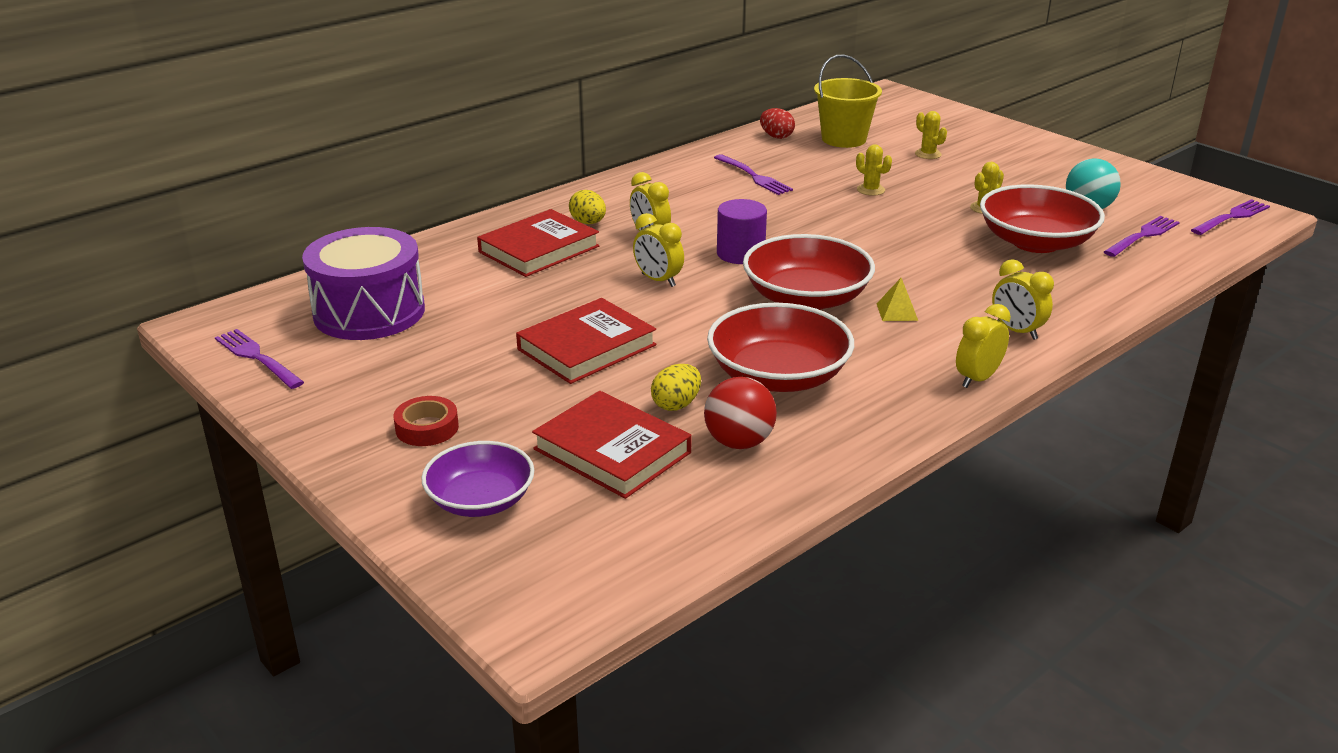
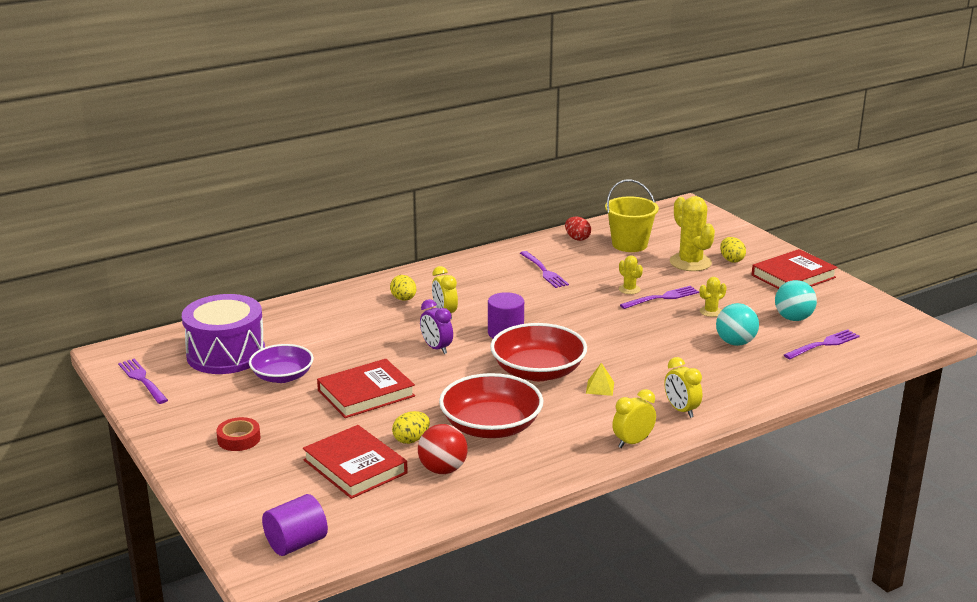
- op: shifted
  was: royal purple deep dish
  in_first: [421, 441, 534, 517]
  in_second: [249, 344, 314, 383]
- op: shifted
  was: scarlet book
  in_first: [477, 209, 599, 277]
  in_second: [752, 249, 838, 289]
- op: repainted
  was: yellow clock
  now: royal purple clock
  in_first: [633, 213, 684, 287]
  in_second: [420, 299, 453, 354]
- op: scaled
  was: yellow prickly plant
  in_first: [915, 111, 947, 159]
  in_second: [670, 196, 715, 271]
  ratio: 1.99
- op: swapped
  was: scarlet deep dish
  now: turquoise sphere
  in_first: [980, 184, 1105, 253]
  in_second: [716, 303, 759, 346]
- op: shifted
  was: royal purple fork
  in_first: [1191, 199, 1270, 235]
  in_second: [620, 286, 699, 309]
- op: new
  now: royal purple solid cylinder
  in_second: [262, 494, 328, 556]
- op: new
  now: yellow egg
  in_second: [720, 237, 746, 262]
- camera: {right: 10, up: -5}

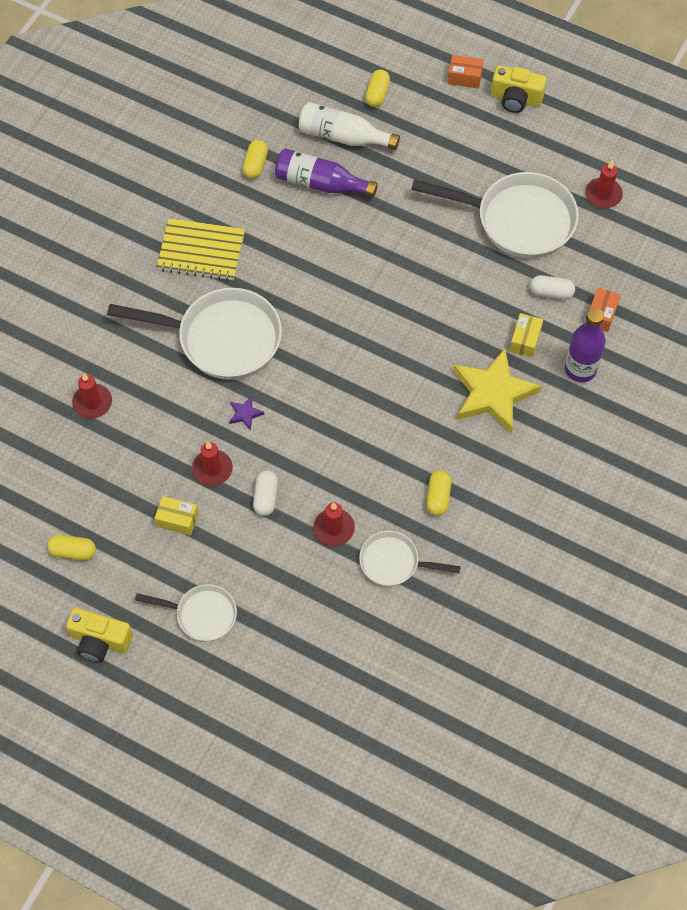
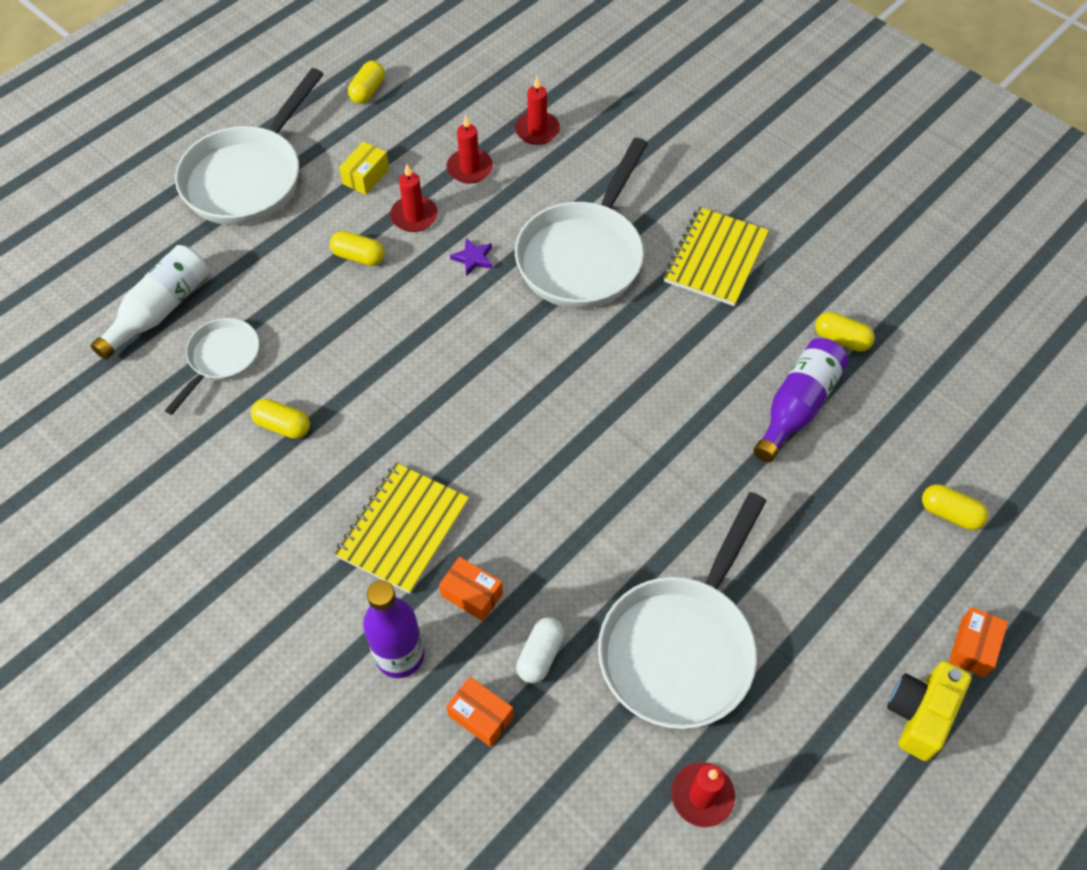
- op: gone
  was: yellow compact camera
  in_first: [66, 608, 133, 662]
- op: scaled
  was: pure white pan
  in_first: [135, 584, 237, 641]
  in_second: [175, 68, 324, 225]
  ratio: 1.84
- op: repainted
  was: pure white pill
  now: yellow pill
  in_first: [253, 470, 278, 516]
  in_second: [330, 231, 385, 266]
- op: shifted
  was: pure white drink bottle
  in_first: [299, 102, 400, 150]
  in_second: [91, 245, 208, 360]
- op: shifted
  was: scarlet pillar candle
  in_first: [313, 503, 355, 546]
  in_second: [447, 115, 493, 183]
- op: swapped
  was: yellow star
  now: yellow exercise book
  in_first: [453, 348, 542, 433]
  in_second: [334, 463, 469, 594]
- op: repainted
  was: yellow parcel
  now: orange parcel
  in_first: [510, 313, 543, 358]
  in_second: [439, 557, 503, 621]
- camera: {right: 105, up: -5}

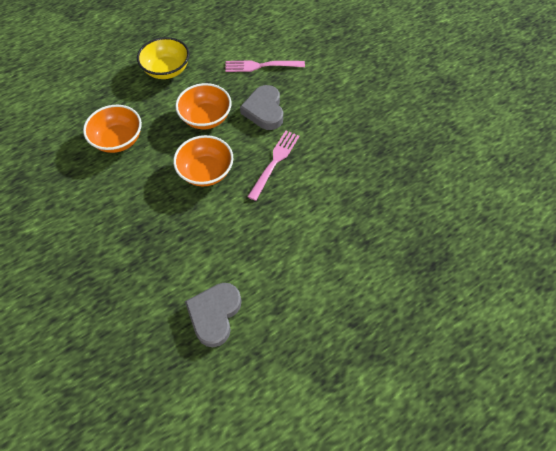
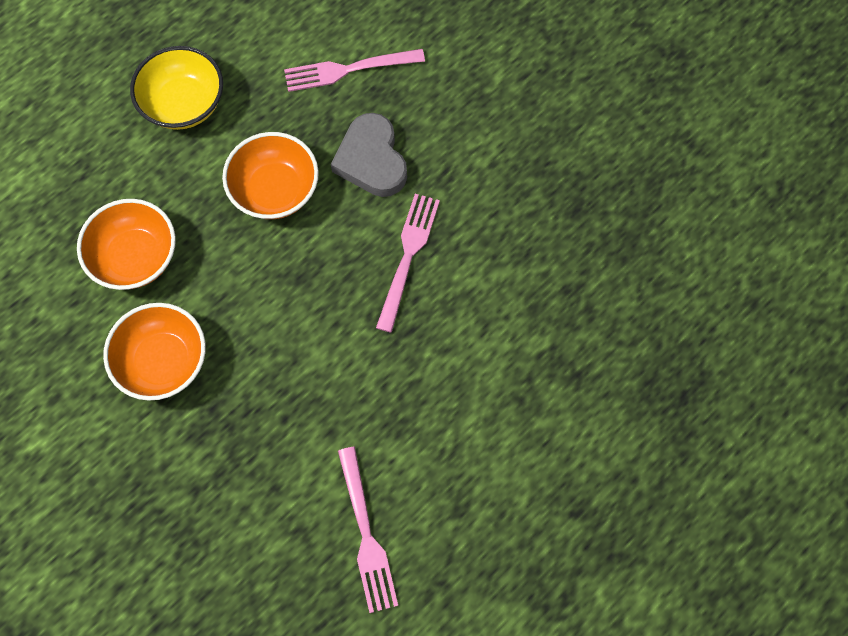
- op: shifted
  was: orange deep dish
  in_first: [173, 135, 233, 186]
  in_second: [103, 303, 206, 401]
- op: swapped
  was: gray heart shape
  now: rose-pink fork
  in_first: [185, 283, 242, 347]
  in_second: [338, 447, 398, 613]
- camera: {right: -10, up: 10}

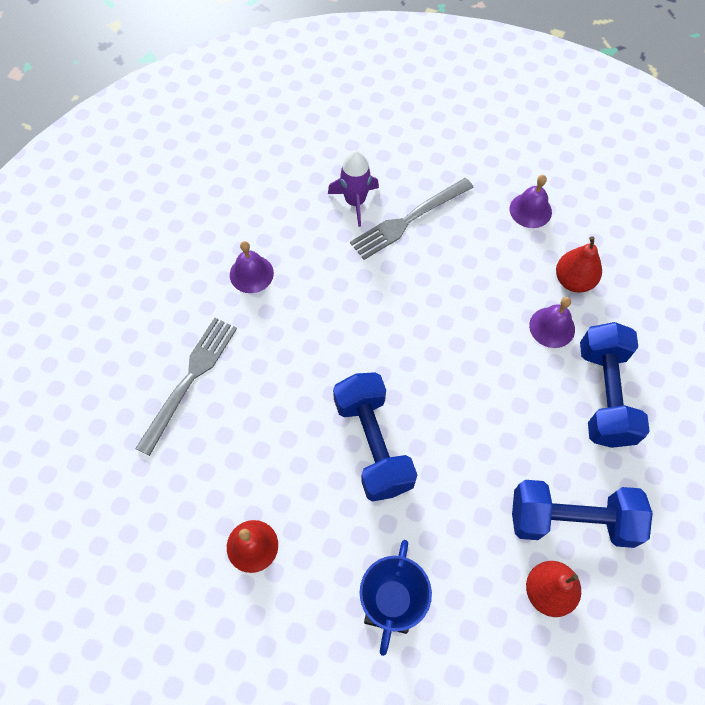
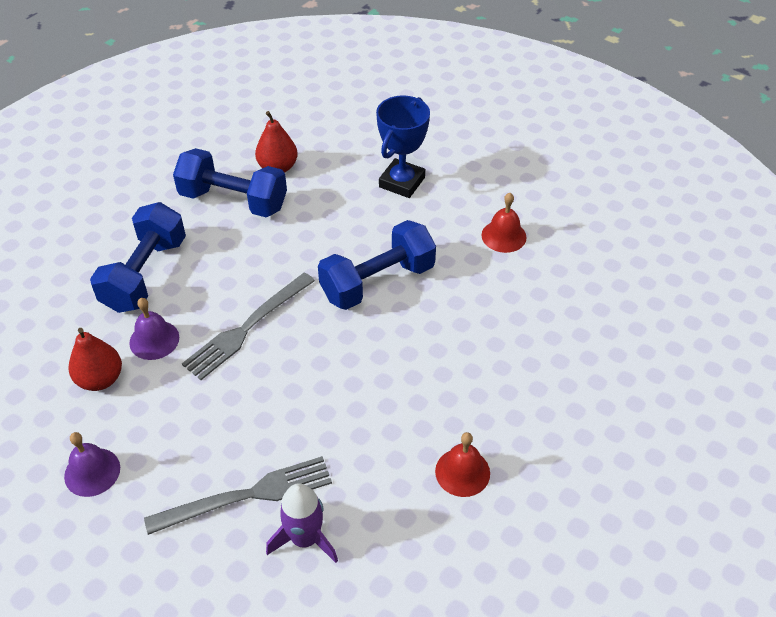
- op: shifted
  was: gray fork
  in_first: [135, 318, 237, 456]
  in_second: [182, 272, 315, 380]
- op: repainted
  was: royal purple bell
  now: scarlet bell
  in_first: [230, 241, 274, 293]
  in_second: [435, 432, 490, 497]
- op: rotated
  was: blue hand weight
  in_first: [333, 372, 417, 502]
  in_second: [318, 220, 436, 310]
  clockwise: 60
- camera: {right: -165, up: -15}

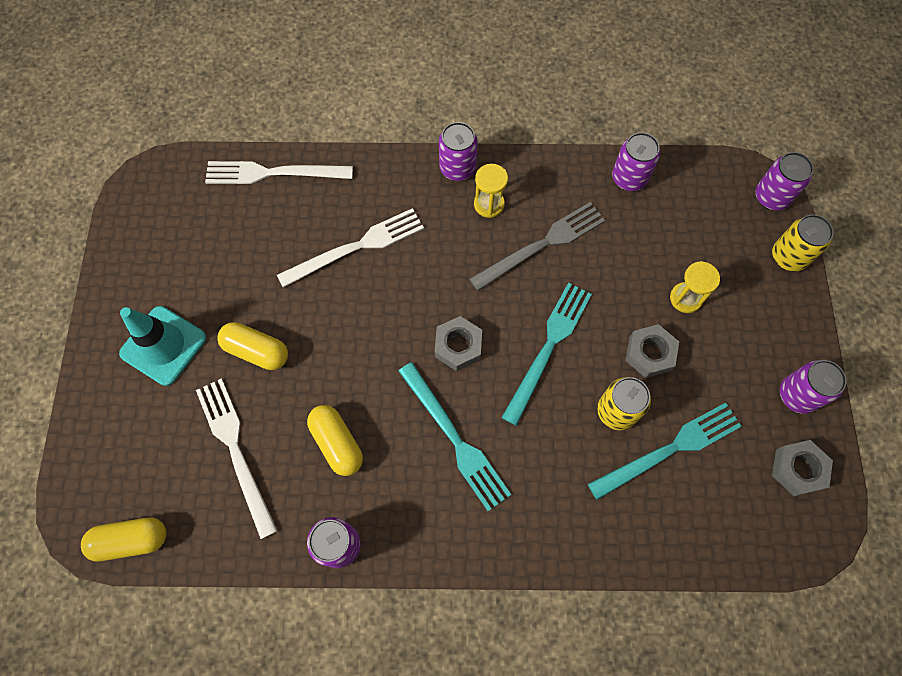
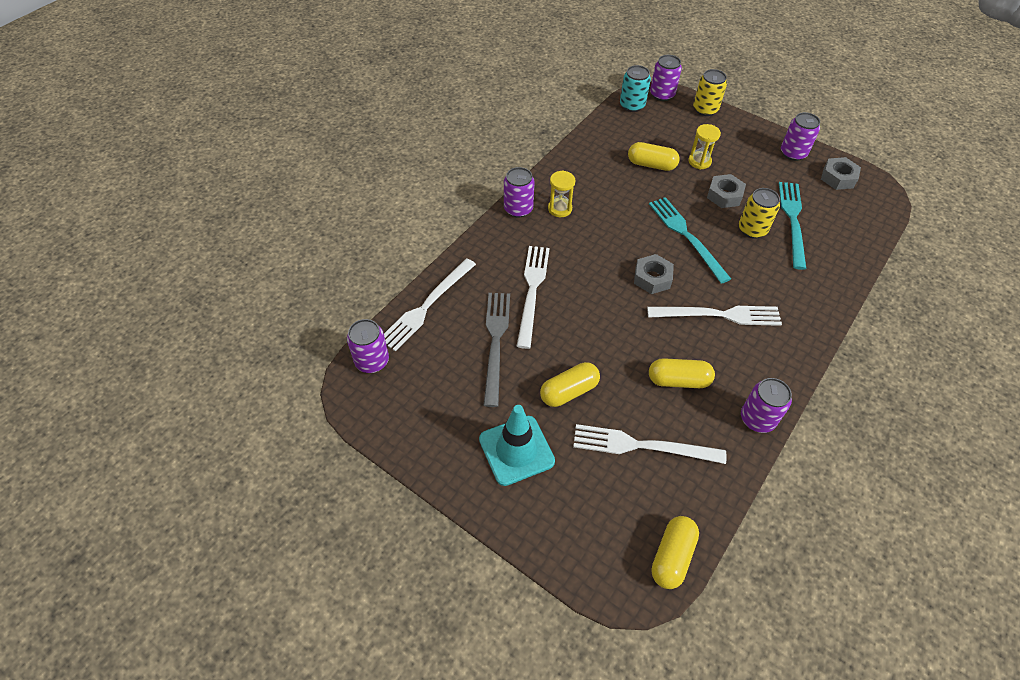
- op: repainted
  was: turquoise fork
  now: pure white fork
  in_first: [398, 362, 512, 511]
  in_second: [647, 306, 782, 326]
- op: shifted
  was: gray fork
  in_first: [469, 202, 605, 291]
  in_second: [483, 293, 510, 407]
- op: shifted
  was: royal purple can
  in_first: [612, 132, 660, 191]
  in_second: [347, 319, 389, 373]
- op: new
  now: turquoise can
  in_second: [620, 65, 651, 112]
- op: new
  now: yellow pill
  in_second: [628, 142, 680, 171]
- camera: {right: -55, up: -15}

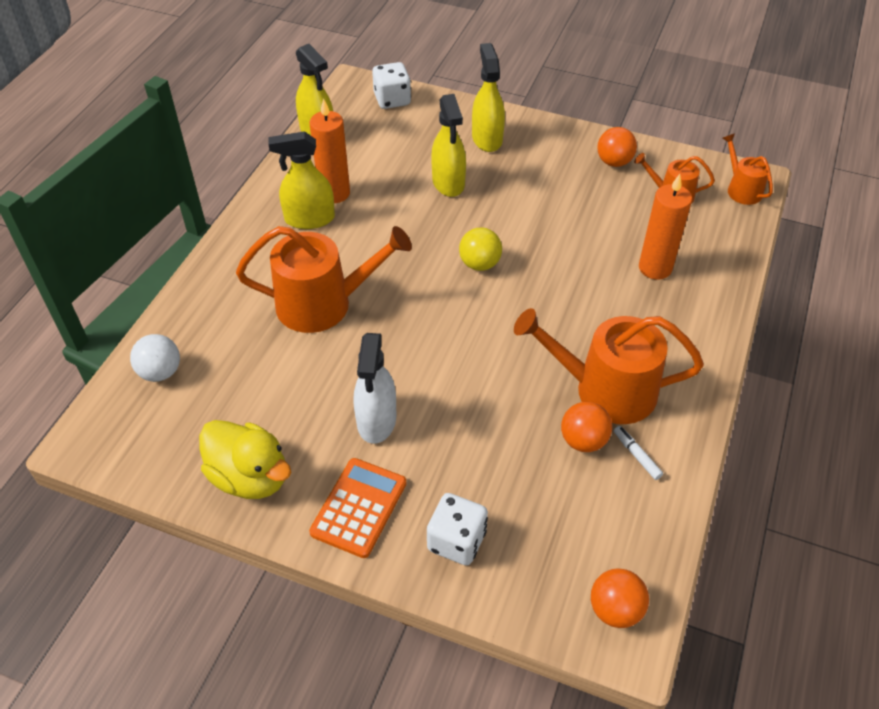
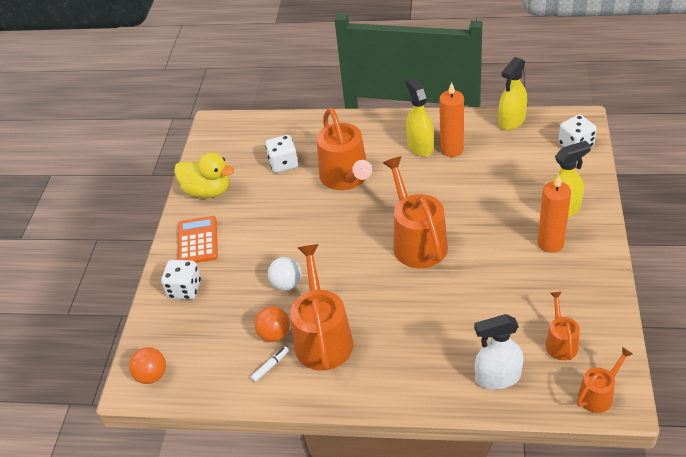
- op: shifted
  was: pure white sphere
  in_first: [130, 334, 180, 382]
  in_second: [268, 257, 302, 291]
- op: rotated
  was: yellow rubber duck
  in_first: [199, 420, 291, 499]
  in_second: [174, 152, 234, 198]
  clockwise: -90
- op: rotated
  was: orange pocket calculator
  in_first: [309, 458, 406, 558]
  in_second: [178, 216, 218, 263]
  clockwise: -105
- op: shifted
  was: pure white sprayer
  in_first: [354, 333, 396, 444]
  in_second: [474, 314, 524, 389]
- op: gone
  was: yellow sprayer
  in_first: [431, 94, 466, 197]
- op: swapped
  was: yellow sphere
  now: orange sprinkling can
  in_first: [459, 227, 502, 271]
  in_second: [383, 156, 448, 268]
- op: gone
  was: orange sphere
  in_first: [597, 127, 637, 167]
- op: shifted
  was: orange pillar candle
  in_first: [639, 174, 692, 280]
  in_second: [538, 175, 571, 253]
- op: new
  now: pure white die
  in_second: [265, 135, 298, 173]
- camera: {right: 80, up: -5}

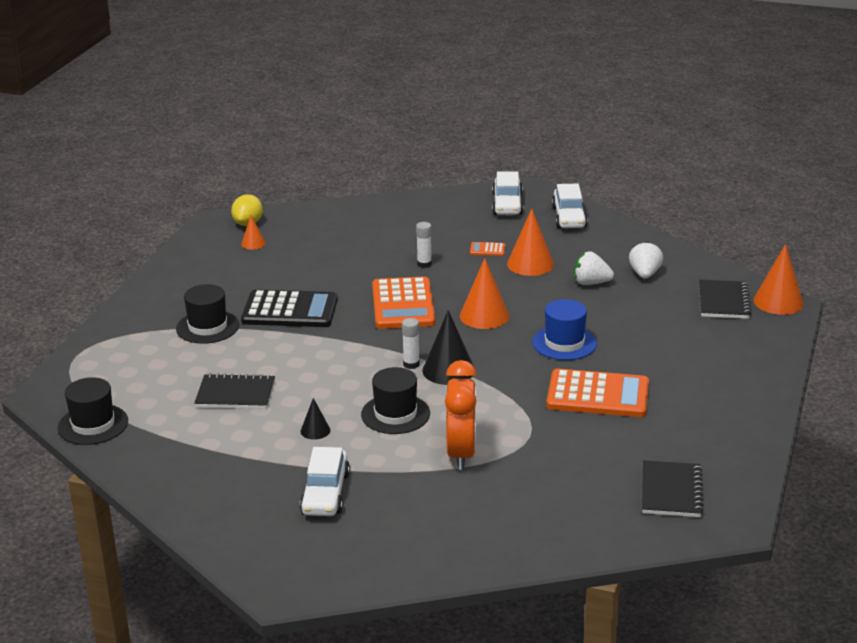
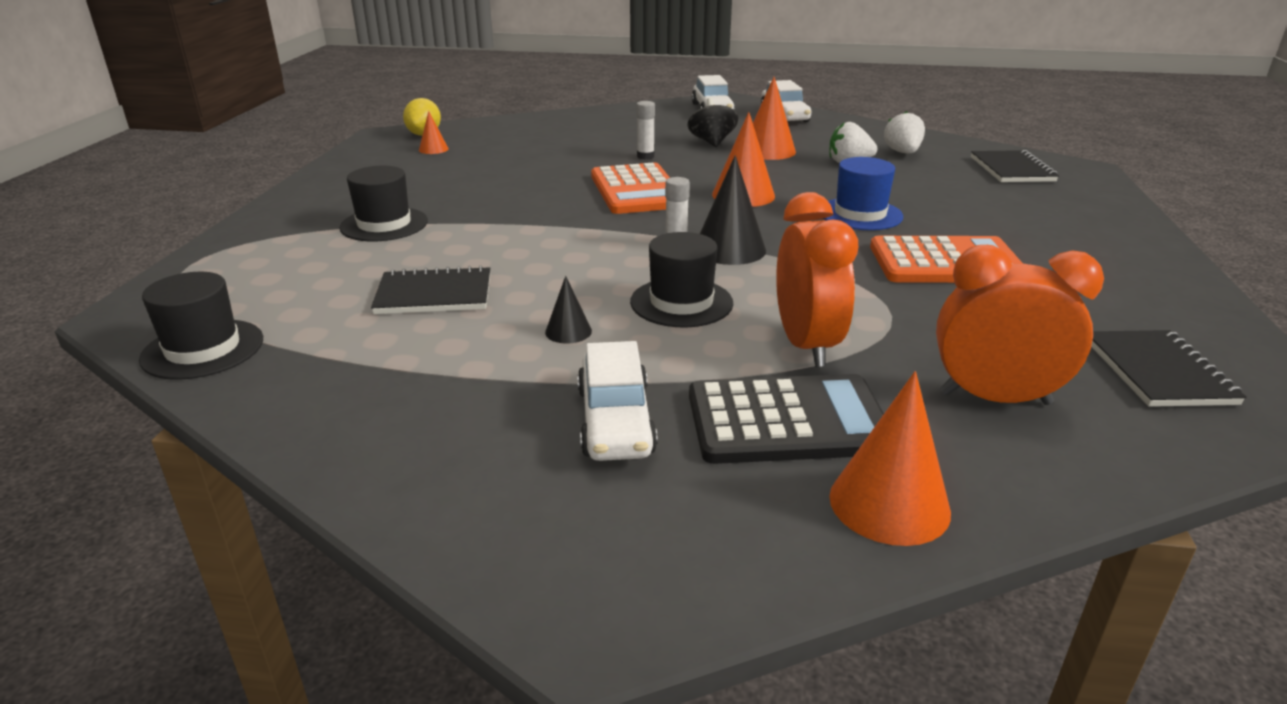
- op: shifted
  was: black pocket calculator
  in_first: [241, 289, 338, 327]
  in_second: [689, 374, 884, 464]
- op: swapped
  was: orange pocket calculator
  now: black toy top
  in_first: [470, 242, 505, 256]
  in_second: [688, 98, 738, 147]
- op: shifted
  was: orange cone shape
  in_first: [753, 244, 804, 315]
  in_second: [829, 371, 951, 546]
- op: new
  now: orange clock
  in_second: [936, 245, 1104, 405]
- camera: {right: -10, up: 0}

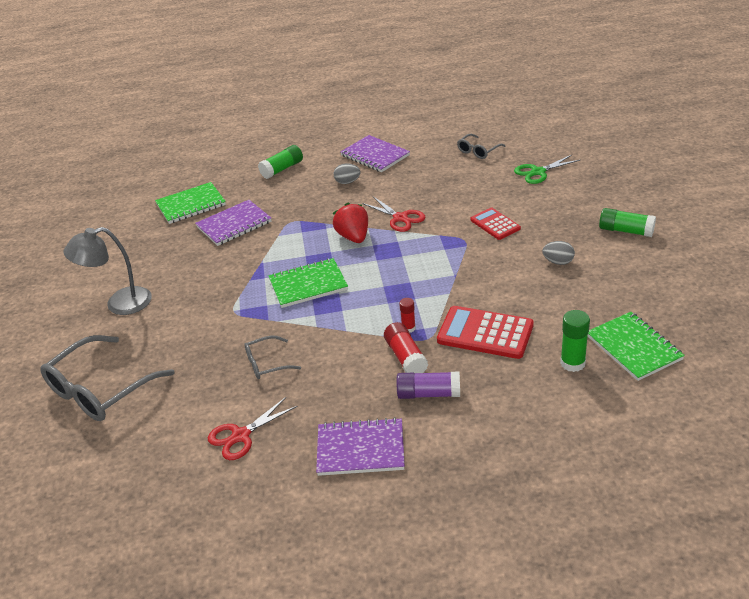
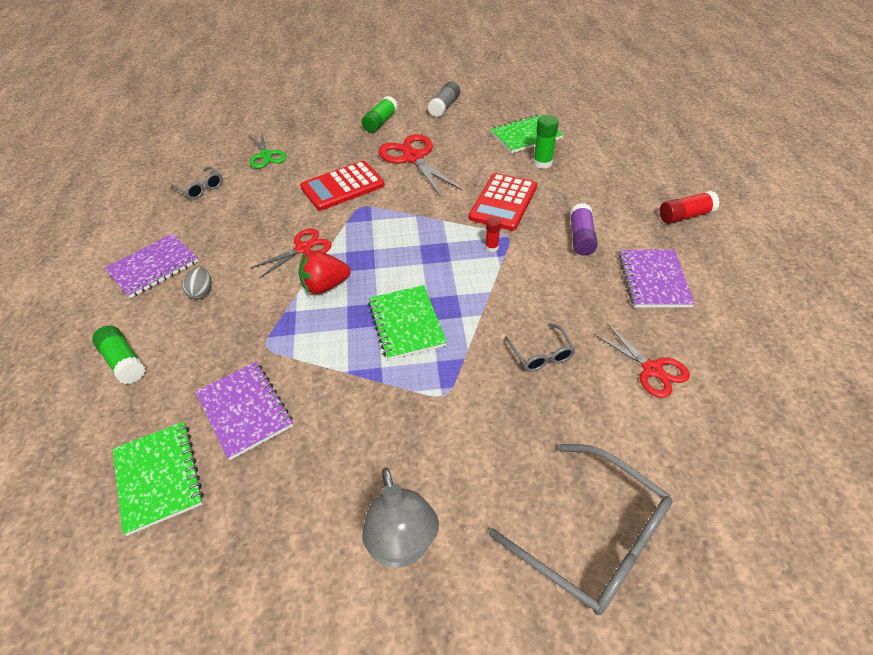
- op: shifted
  was: scarlet glue
  in_first: [384, 322, 428, 373]
  in_second: [660, 191, 720, 224]
- op: scaled
  was: scarlet pocket calculator
  in_first: [470, 208, 521, 240]
  in_second: [300, 161, 385, 211]
  ratio: 1.62
- op: swapped
  was: gray egg
  now: scarlet pair of scissors
  in_first: [542, 241, 575, 265]
  in_second: [378, 134, 462, 197]
- op: new
  now: gray glue
  in_second: [428, 81, 460, 117]
- camera: {right: -90, up: 10}

